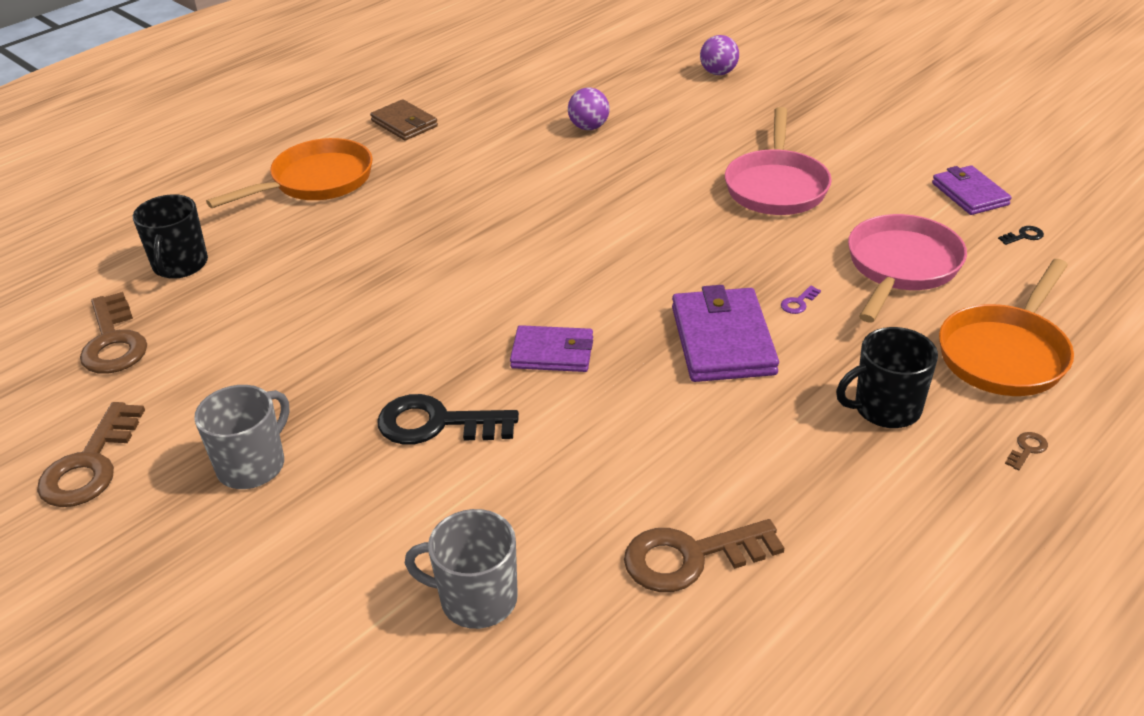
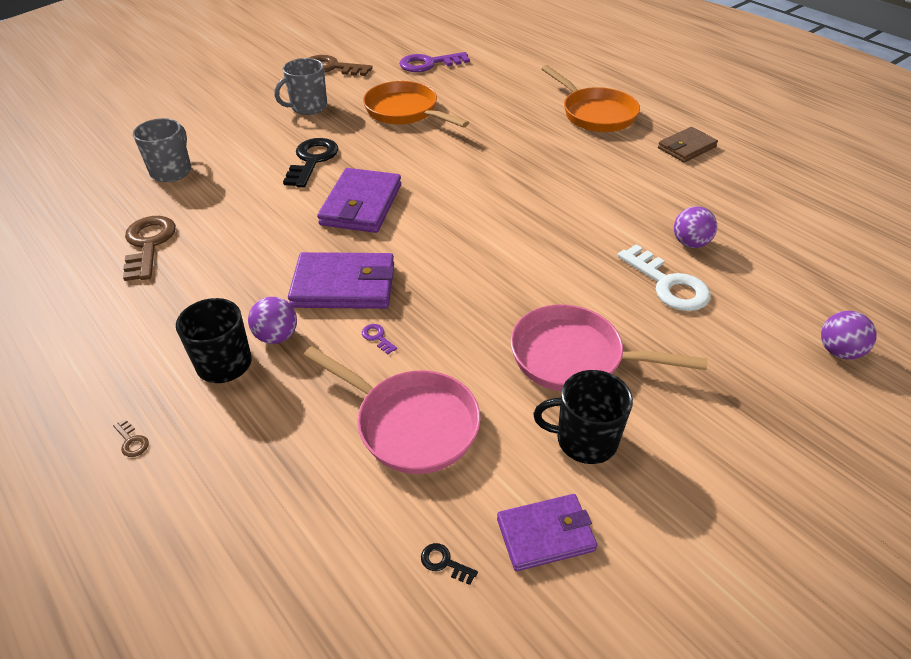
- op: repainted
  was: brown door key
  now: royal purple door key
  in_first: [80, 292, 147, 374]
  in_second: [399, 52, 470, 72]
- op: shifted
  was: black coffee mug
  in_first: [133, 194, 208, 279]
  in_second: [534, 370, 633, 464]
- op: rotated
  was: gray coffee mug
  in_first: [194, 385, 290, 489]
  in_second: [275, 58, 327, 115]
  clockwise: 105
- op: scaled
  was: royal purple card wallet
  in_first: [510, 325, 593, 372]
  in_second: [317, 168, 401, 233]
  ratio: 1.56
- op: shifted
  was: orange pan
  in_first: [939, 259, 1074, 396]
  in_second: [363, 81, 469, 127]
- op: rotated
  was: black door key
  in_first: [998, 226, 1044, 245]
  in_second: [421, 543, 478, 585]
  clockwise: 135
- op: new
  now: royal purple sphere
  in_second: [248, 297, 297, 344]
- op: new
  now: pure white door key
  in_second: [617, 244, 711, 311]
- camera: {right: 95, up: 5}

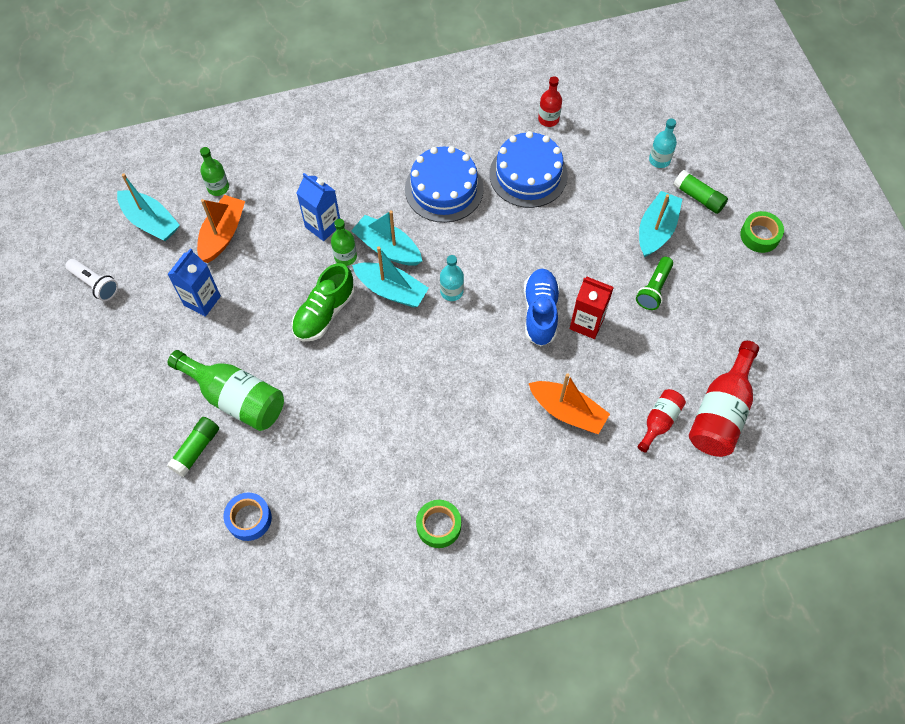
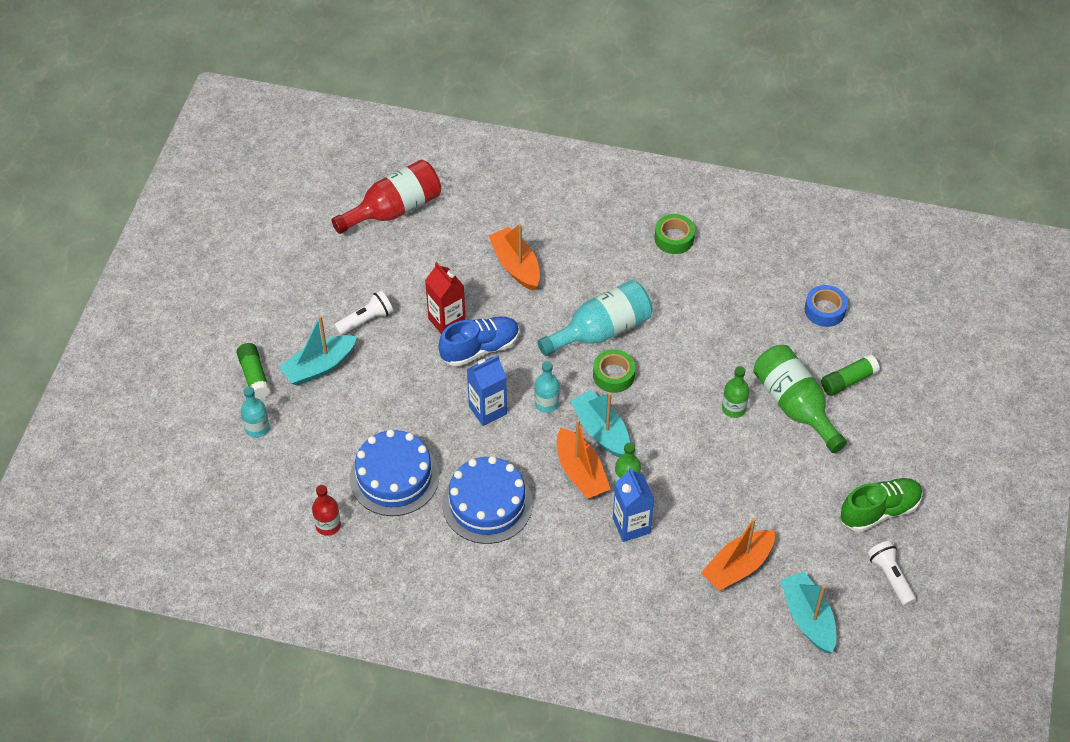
- op: shifted
  was: blue milk carton
  in_first: [167, 248, 221, 317]
  in_second: [467, 355, 507, 426]
- op: shifted
  was: leaf-green drink bottle
  in_first: [200, 147, 229, 196]
  in_second: [722, 366, 749, 418]
- op: shifted
  was: leaf-green sneaker
  in_first: [292, 263, 355, 342]
  in_second: [841, 478, 923, 532]
- op: repainted
  was: turquoise boat
  now: orange boat
  in_first: [351, 210, 422, 266]
  in_second: [557, 420, 610, 499]
- op: rotated
  was: blue sneaker
  in_first: [524, 268, 560, 346]
  in_second: [438, 316, 519, 366]
  clockwise: -150
- op: repainted
  was: leaf-green torch
  now: pure white torch
  in_first: [636, 257, 673, 310]
  in_second: [334, 291, 393, 335]
- op: gone
  was: scarlet drink bottle
  in_first: [637, 389, 686, 453]
- op: shifted
  was: leaf-green roll of tape
  in_first: [740, 211, 784, 253]
  in_second: [593, 349, 635, 393]
- op: new
  now: turquoise drink bottle
  in_second: [537, 280, 653, 356]
- camera: {right: -150, up: -10}

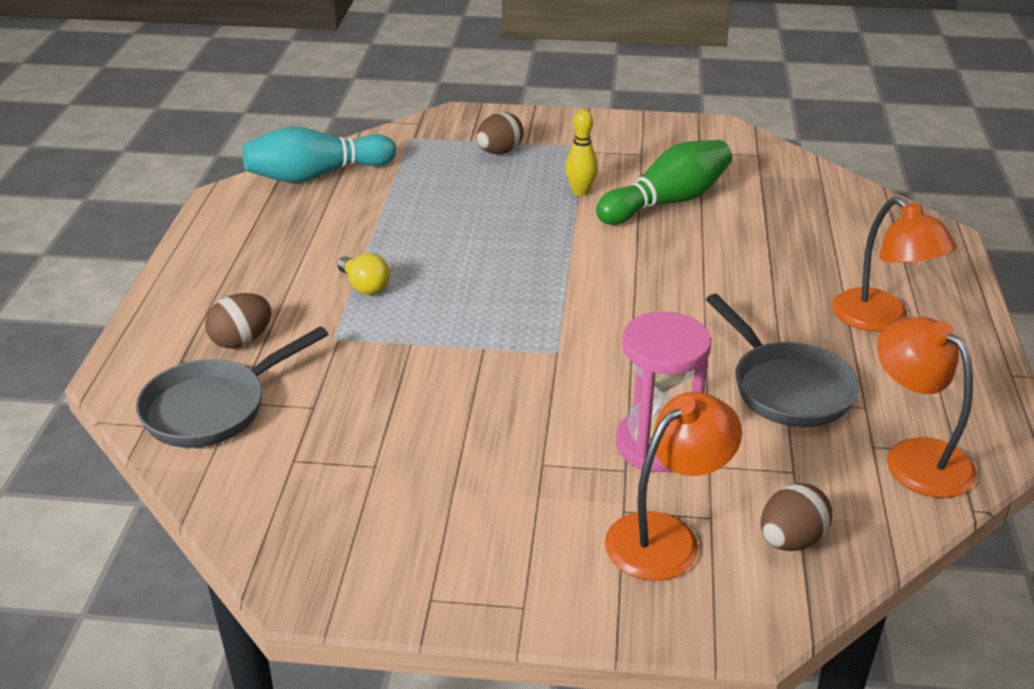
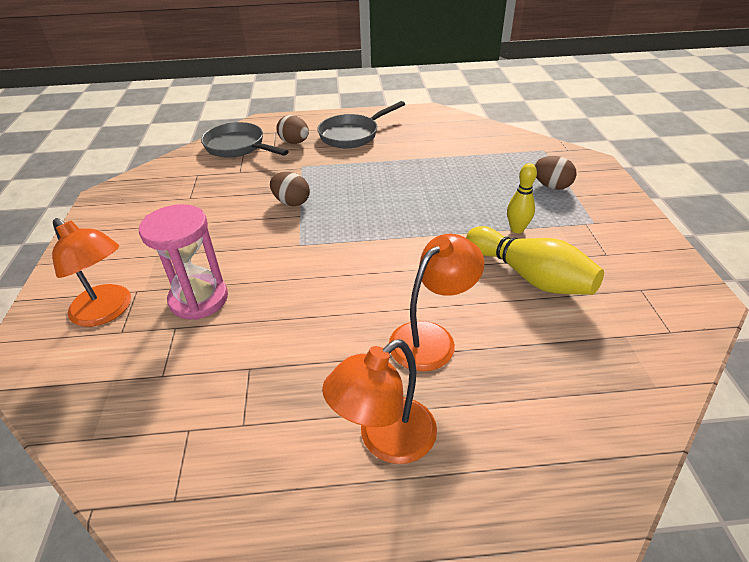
- op: gone
  was: turquoise tenpin
  in_first: [243, 127, 396, 183]
- op: gone
  was: yellow lightbulb
  in_first: [337, 253, 390, 295]
- op: repainted
  was: leaf-green tenpin
  now: yellow tenpin
  in_first: [596, 140, 732, 225]
  in_second: [466, 226, 604, 295]
- op: shifted
  was: gray pan
  in_first: [706, 294, 859, 427]
  in_second: [317, 101, 405, 148]
- op: shifted
  was: brown egg
  in_first: [761, 483, 832, 551]
  in_second: [270, 172, 310, 206]
- op: shifted
  was: orange reading lamp
  in_first: [877, 317, 977, 498]
  in_second: [389, 234, 484, 371]
- camera: {right: 80, up: 5}

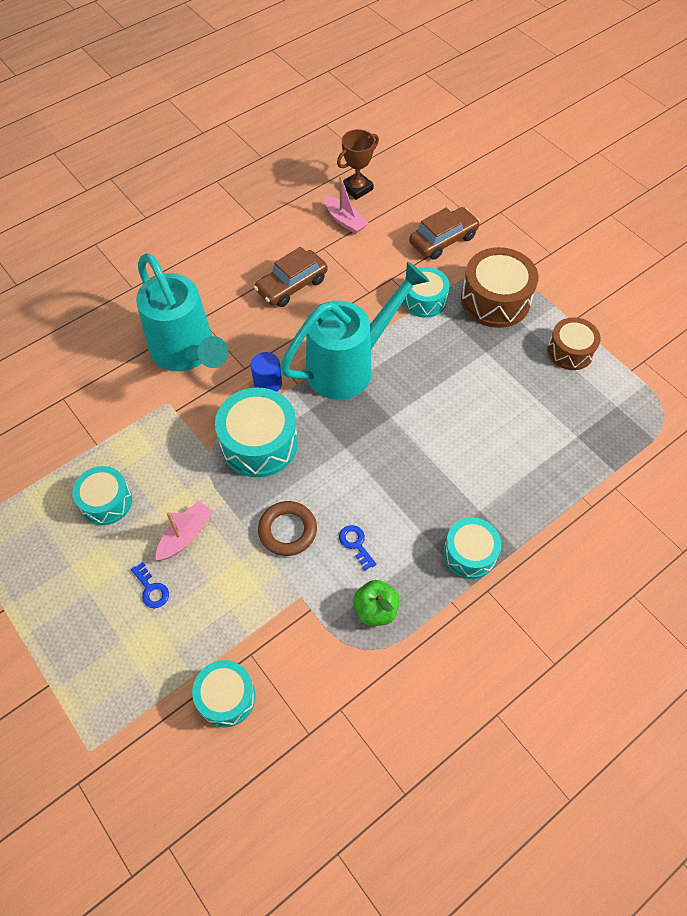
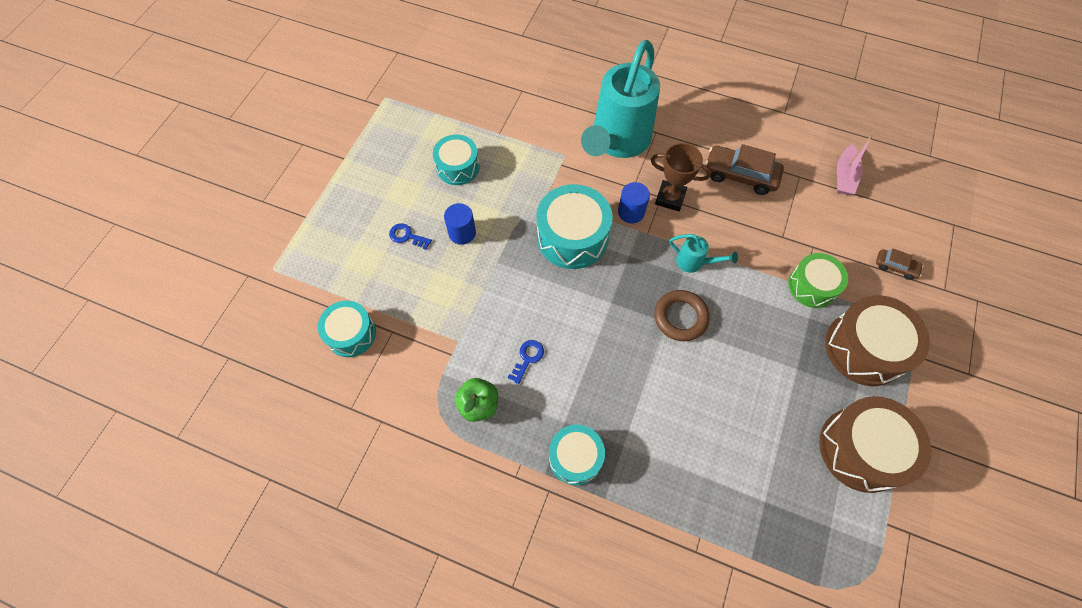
- op: rotated
  was: blue door key
  in_first: [131, 562, 169, 608]
  in_second: [389, 223, 432, 250]
  clockwise: 90
- op: swapped
  was: rose-pink boat
  now: blue solid cylinder
  in_first: [156, 501, 213, 561]
  in_second: [444, 203, 476, 245]
- op: shifted
  was: brown ring
  in_first: [258, 501, 317, 556]
  in_second: [654, 290, 710, 341]
- op: scaled
  was: turquoise sprinkling can
  in_first: [280, 261, 429, 400]
  in_second: [669, 234, 738, 273]
  ratio: 0.4
- op: shifted
  was: brown prize cup
  in_first: [337, 129, 379, 200]
  in_second: [651, 143, 711, 211]
- op: repainted
  was: turquoise snare drum
  now: leaf-green snare drum
  in_first: [403, 267, 449, 318]
  in_second: [788, 253, 848, 308]
- op: scaled
  was: brown toy car
  in_first: [409, 207, 480, 260]
  in_second: [876, 249, 923, 280]
  ratio: 0.53
- op: scaled
  was: brown snare drum
  in_first: [547, 317, 601, 370]
  in_second: [819, 396, 931, 493]
  ratio: 1.57
- camera: {right: 60, up: 5}

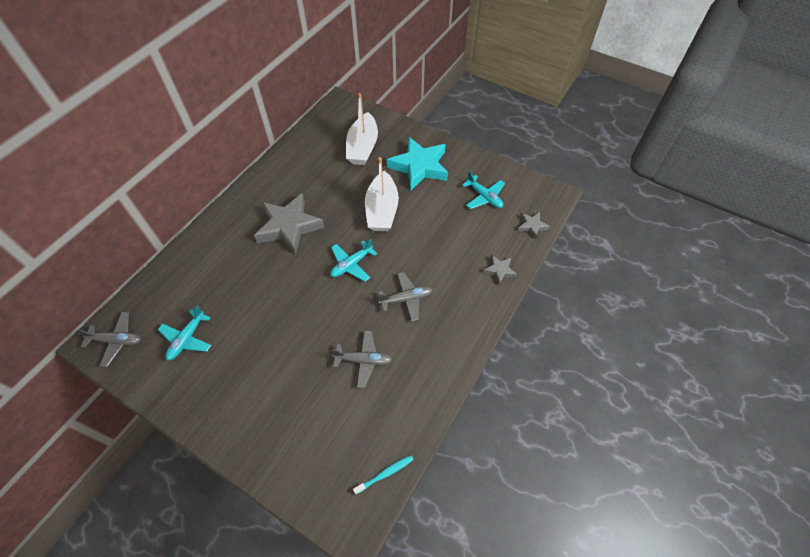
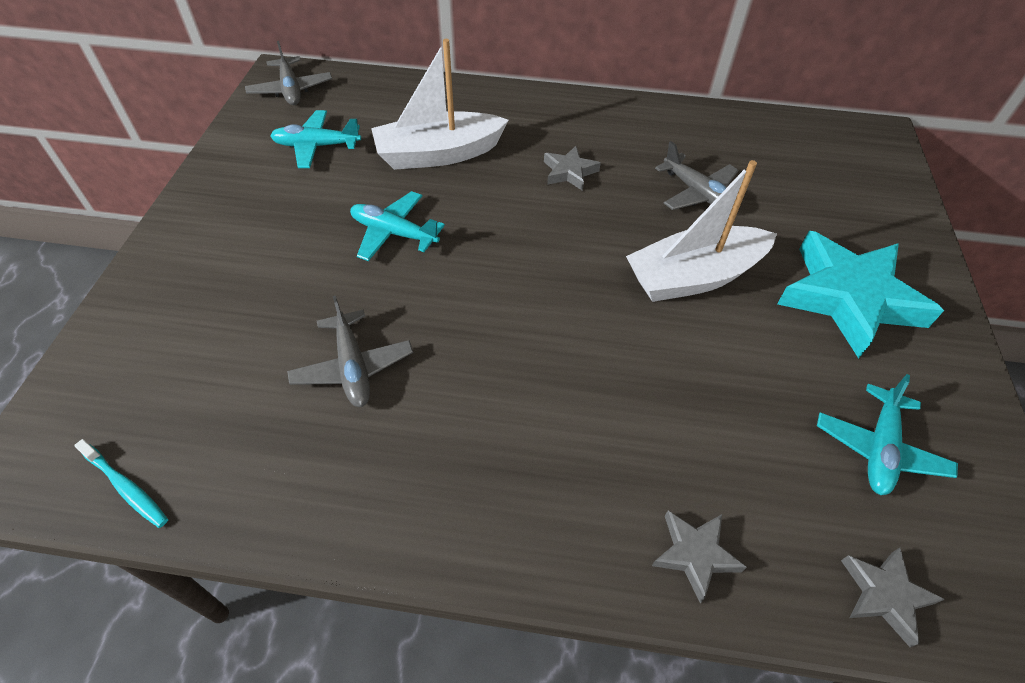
- op: scaled
  was: gray star
  in_first: [254, 193, 325, 255]
  in_second: [544, 146, 601, 191]
  ratio: 0.47
- op: shifted
  was: turquoise toy plane
  in_first: [330, 239, 377, 281]
  in_second: [350, 191, 445, 261]
- op: shifted
  was: pure white boat
  in_first: [346, 93, 378, 165]
  in_second: [371, 39, 509, 170]
- op: shifted
  was: gray toy plane
  in_first: [378, 272, 432, 322]
  in_second: [655, 141, 738, 210]
- camera: {right: 65, up: -5}

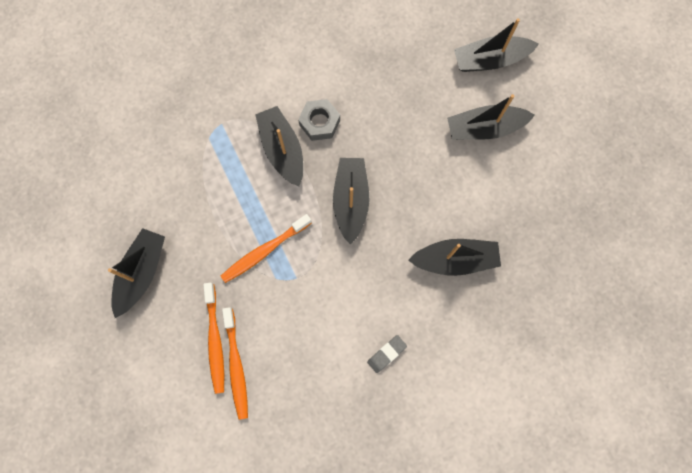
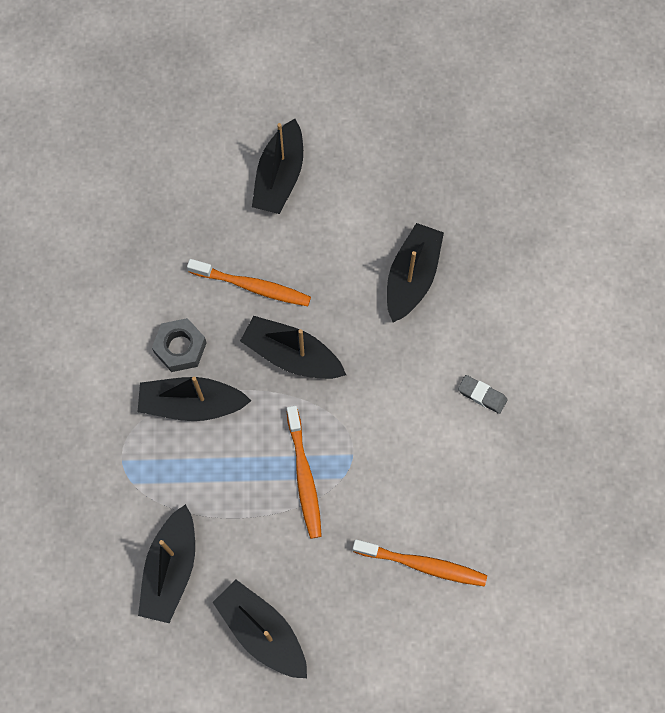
- op: shifted
  was: orange toothbrush
  in_first: [203, 283, 224, 394]
  in_second: [187, 259, 311, 306]
- op: rotated
  was: gray eraser
  in_first: [367, 335, 407, 373]
  in_second: [458, 375, 508, 414]
  clockwise: -45
- op: shifted
  was: black boat
  in_first: [454, 18, 539, 72]
  in_second: [138, 504, 195, 623]
- camera: {right: -65, up: -5}

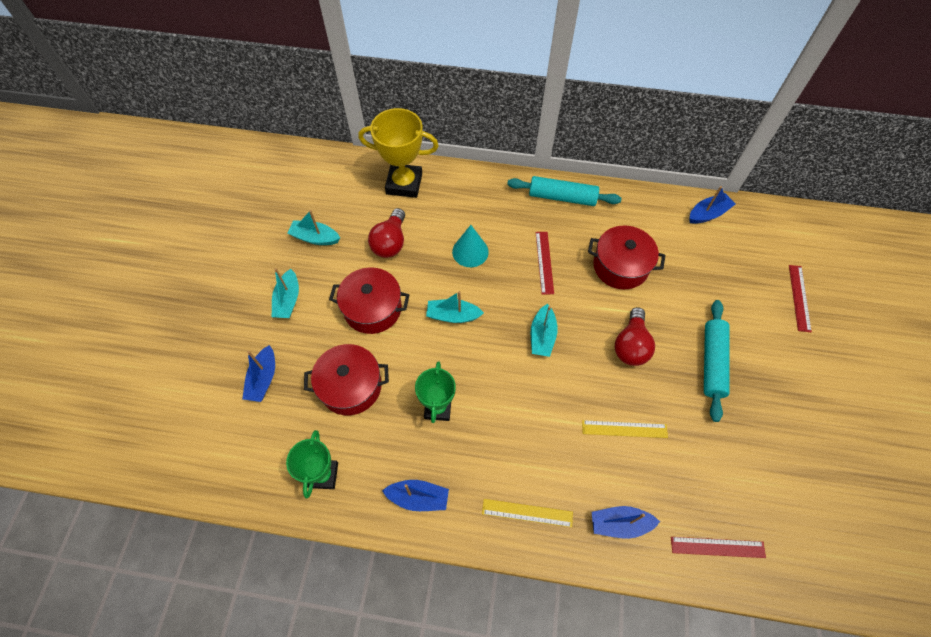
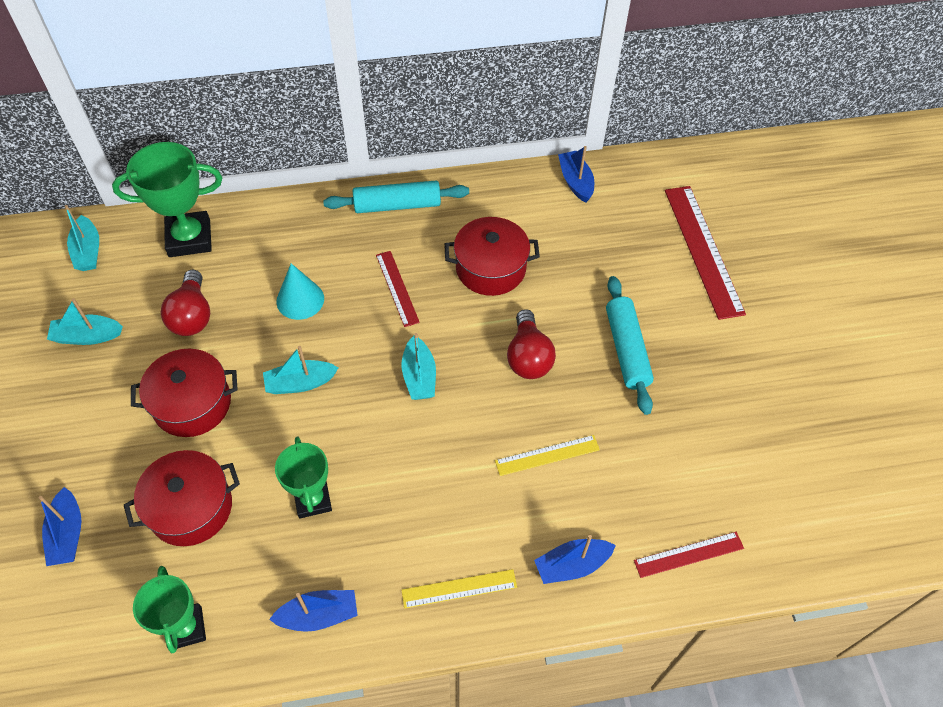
- op: shifted
  was: turquoise boat
  in_first: [272, 268, 299, 318]
  in_second: [65, 205, 99, 271]
- op: repainted
  was: yellow prize cup
  now: leaf-green prize cup
  in_first: [359, 108, 439, 198]
  in_second: [112, 142, 222, 257]
- op: rotated
  was: blue boat
  in_first: [689, 186, 735, 224]
  in_second: [558, 146, 594, 203]
  clockwise: -60
- op: scaled
  was: scarlet straightedge
  in_first: [789, 265, 812, 332]
  in_second: [665, 186, 746, 320]
  ratio: 1.82
- camera: {right: -20, up: -5}

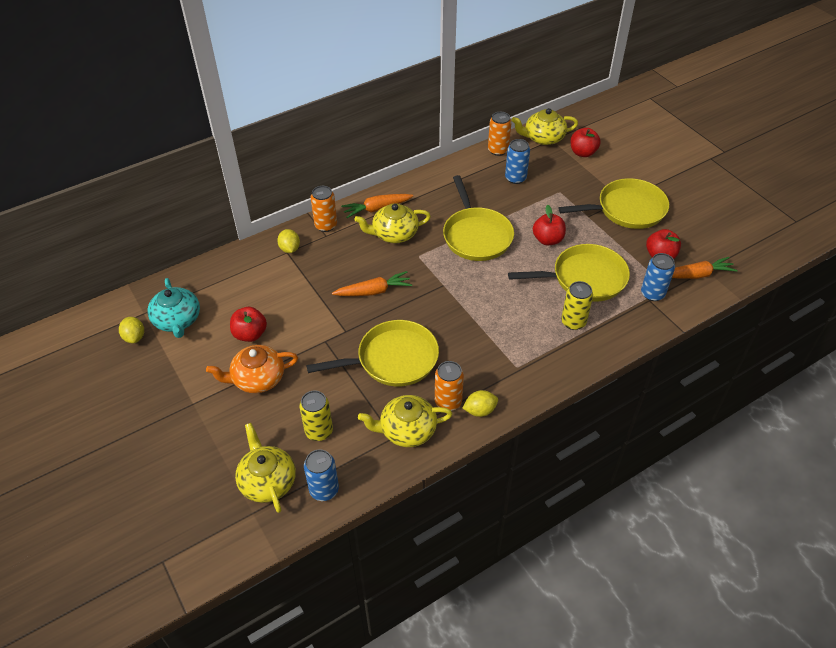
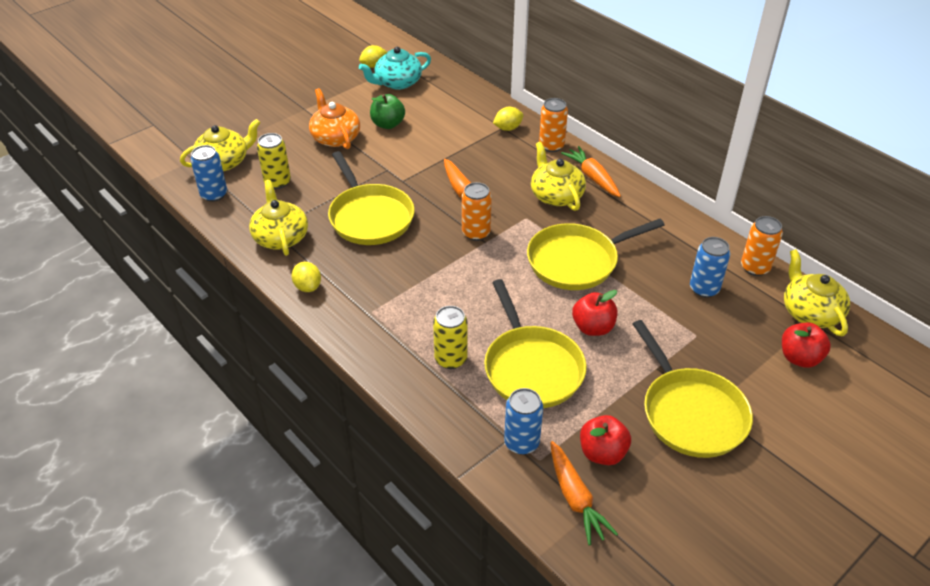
- op: repainted
  was: scarlet apple fruit
  now: leaf-green apple fruit
  in_first: [230, 307, 267, 342]
  in_second: [370, 94, 405, 129]
- op: shifted
  was: orange can
  in_first: [435, 361, 464, 411]
  in_second: [462, 182, 492, 241]
- camera: {right: 80, up: -5}

